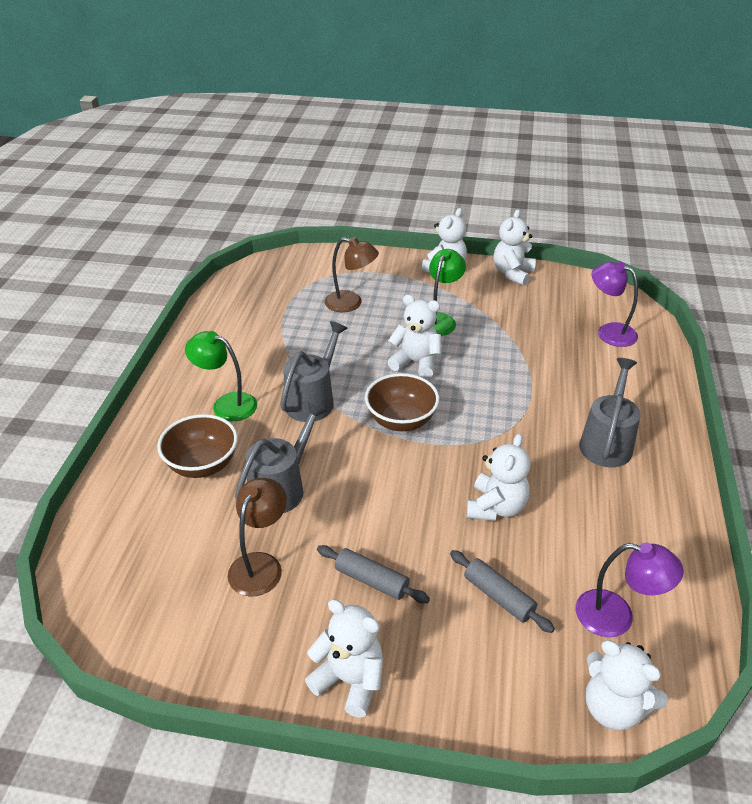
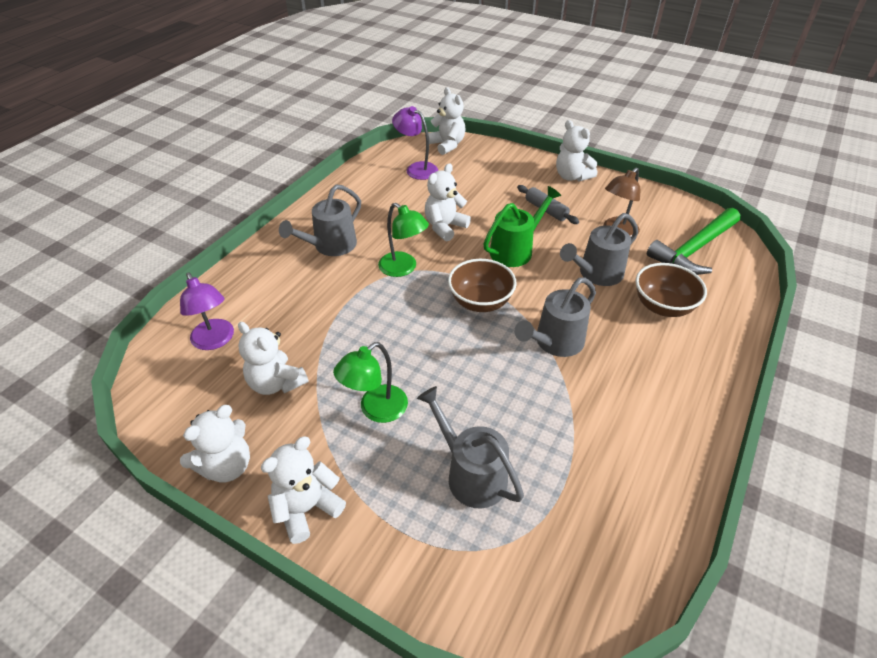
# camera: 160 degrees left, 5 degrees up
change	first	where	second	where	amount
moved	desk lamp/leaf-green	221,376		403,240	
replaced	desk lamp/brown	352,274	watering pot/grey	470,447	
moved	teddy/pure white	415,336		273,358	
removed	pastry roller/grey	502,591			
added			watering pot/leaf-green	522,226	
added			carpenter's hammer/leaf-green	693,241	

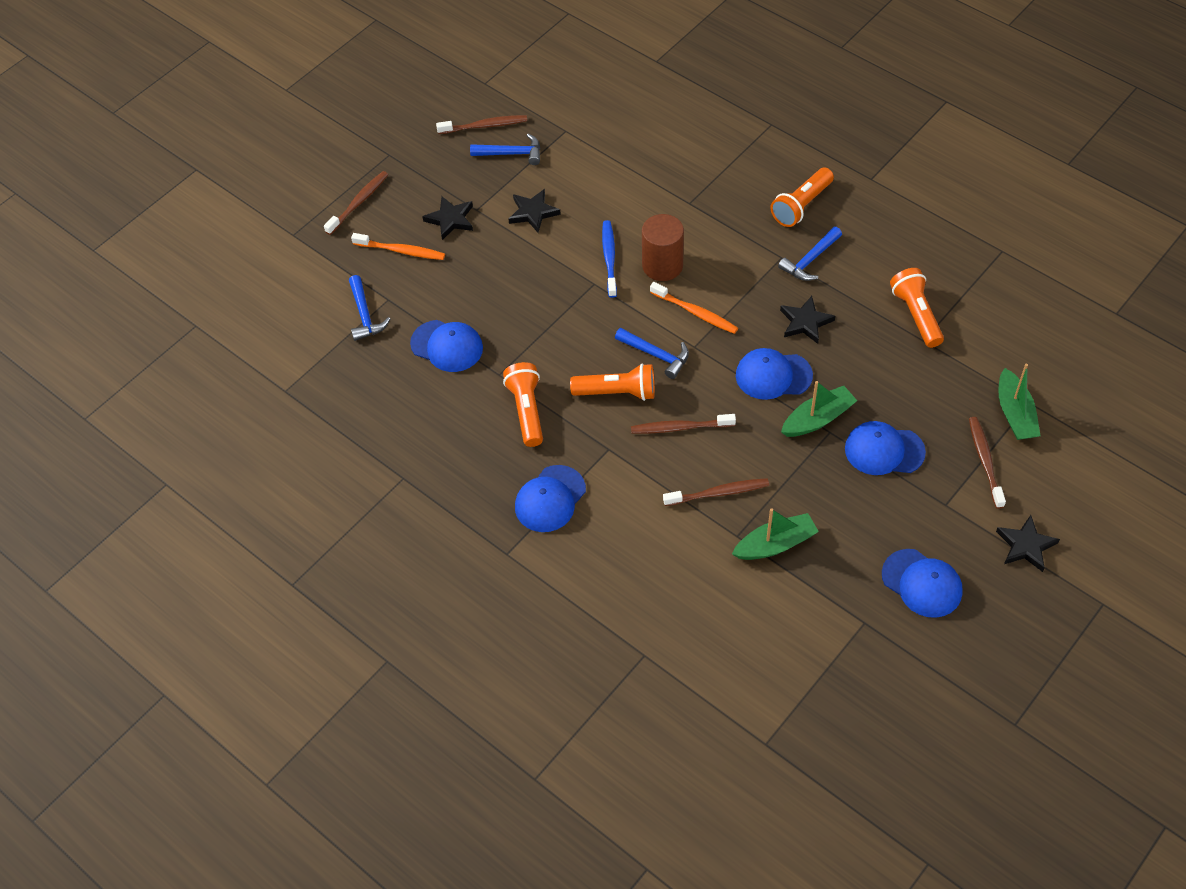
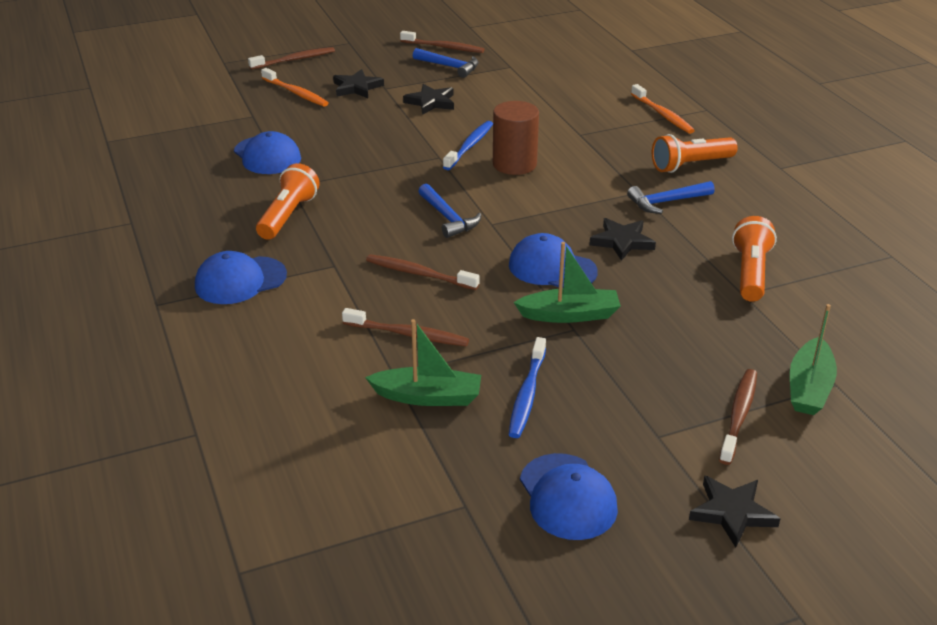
# camera: 25 degrees right, 20 degrees down
change	first	where	second	where	amount
removed	carpenter's hammer/royal blue	369,308			
removed	flashlight/orange-coloured	612,382			
moved	dental brush/orange-coloured	694,308		663,109	
removed	cap/royal blue	885,448			
added			dental brush/royal blue	527,387	

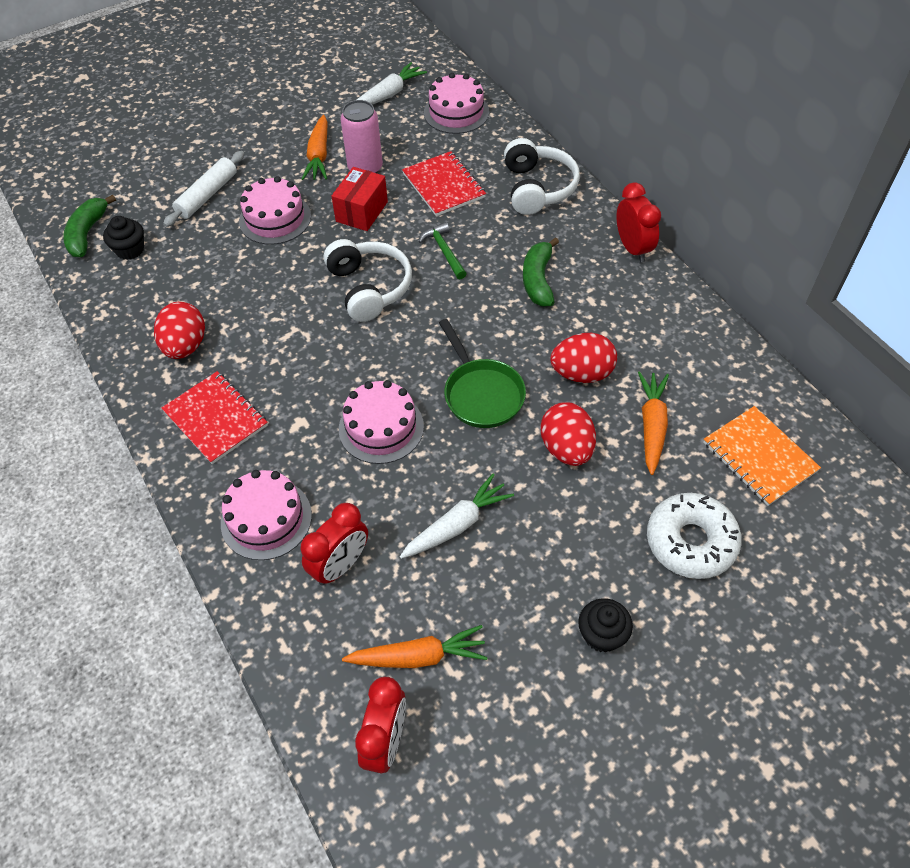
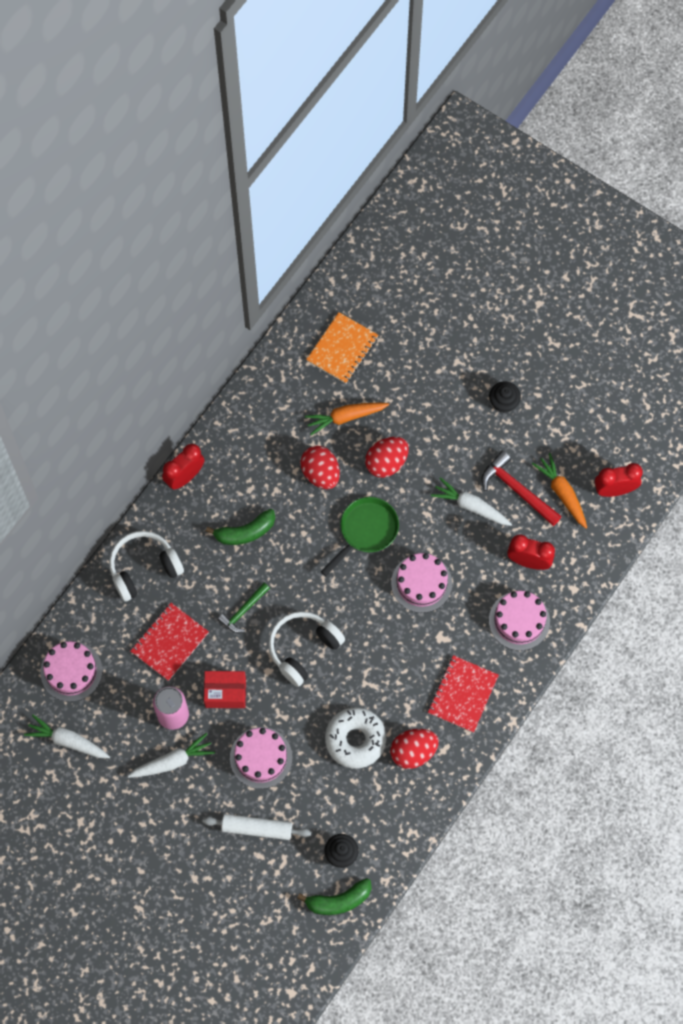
# camera: 115 degrees left, 15 degrees up
change	first	where	second	where	amount
recoloured	root vegetable/orange-coloured	314,147	root vegetable/pure white	171,755	
moved	donut/pure white	694,536		355,738	
added			carpenter's hammer/crimson	522,488	

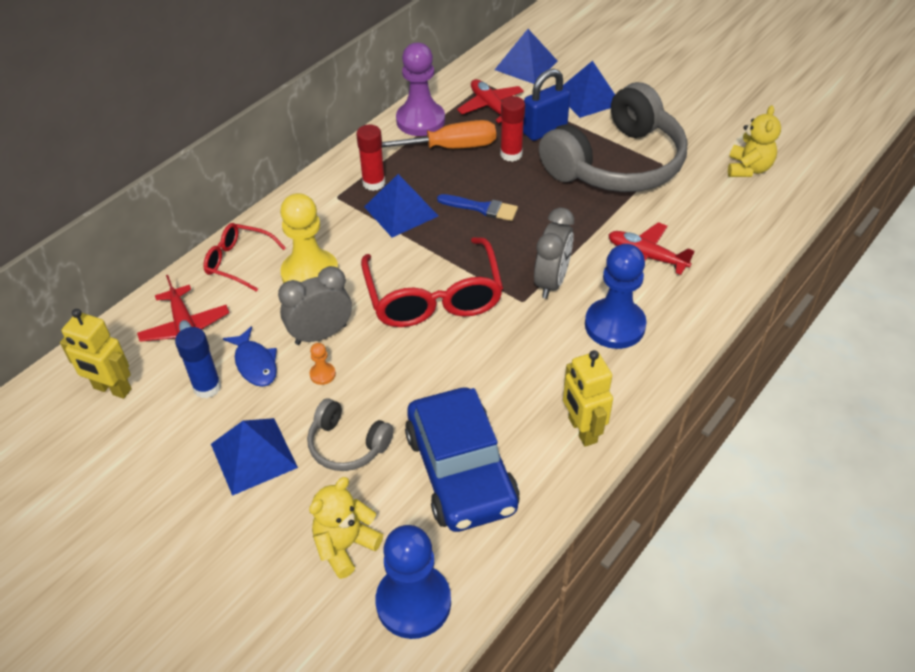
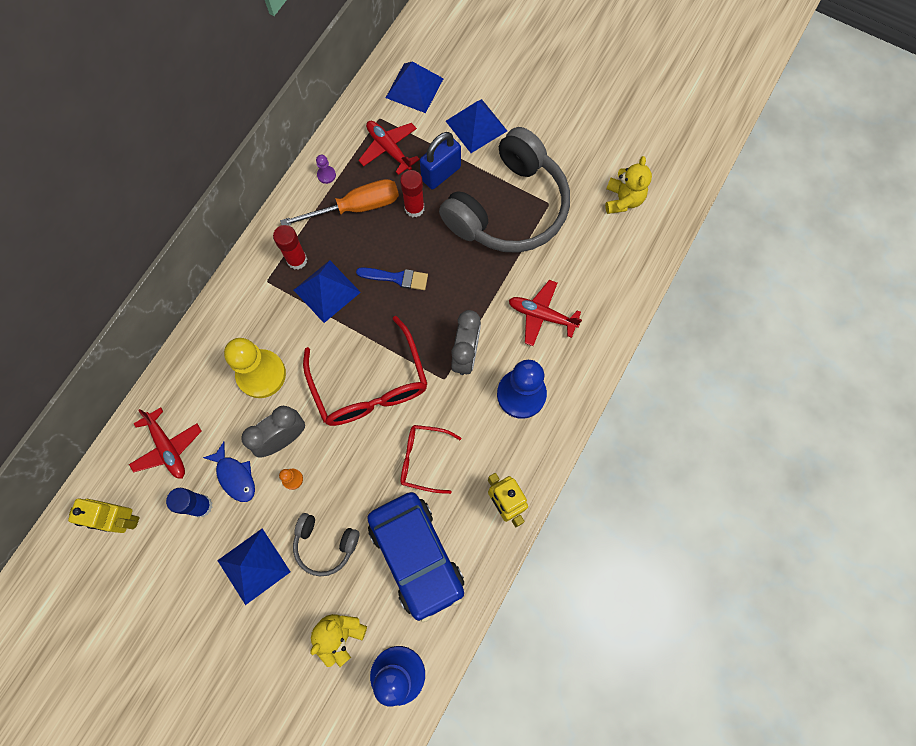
# camera: 10 degrees left, 25 degrees up
change	first	where	second	where	amount
moved	spectacles/crimson	244,257		431,459	
resized	pawn/purple	420,89		326,169	x0.41

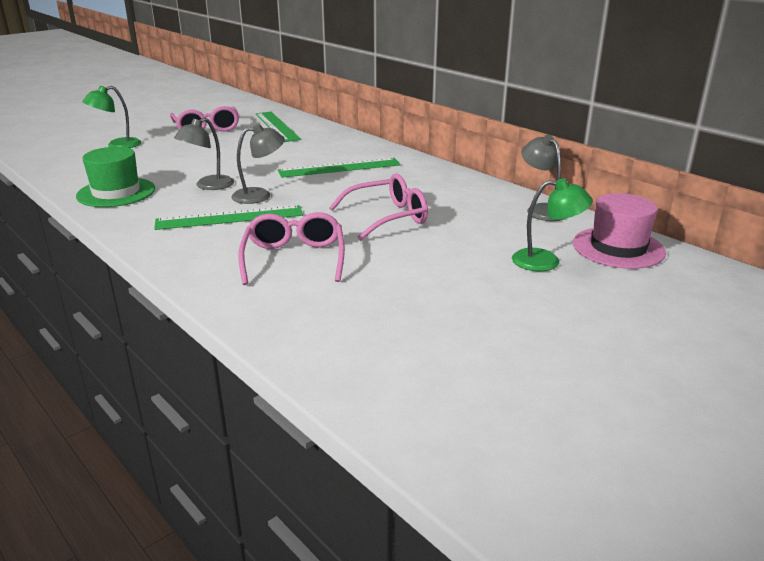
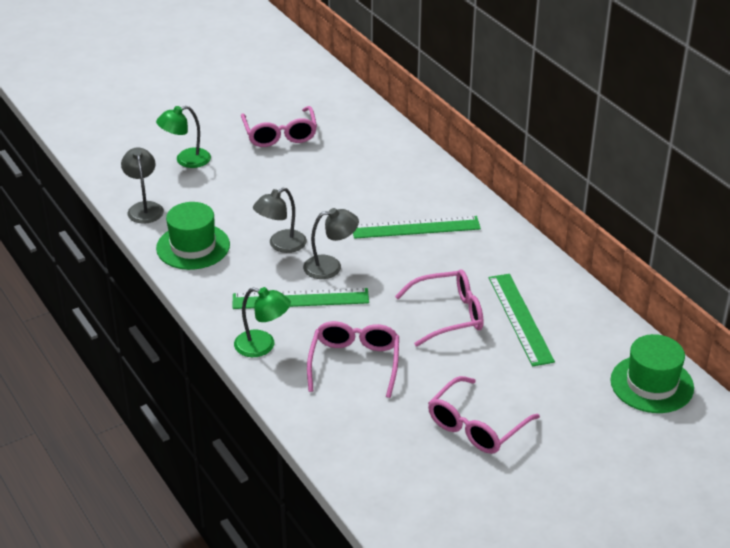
# camera: 10 degrees right, 10 degrees up
change	first	where	second	where	amount
moved	measuring stick/leaf-green	278,127		522,320	
moved	desk lamp/leaf-green	552,224		262,322	
moved	desk lamp/grey	542,178		142,185	
recoloured	hat/rosy	619,231	hat/leaf-green	652,373	
added			spectacles/rosy	484,415	

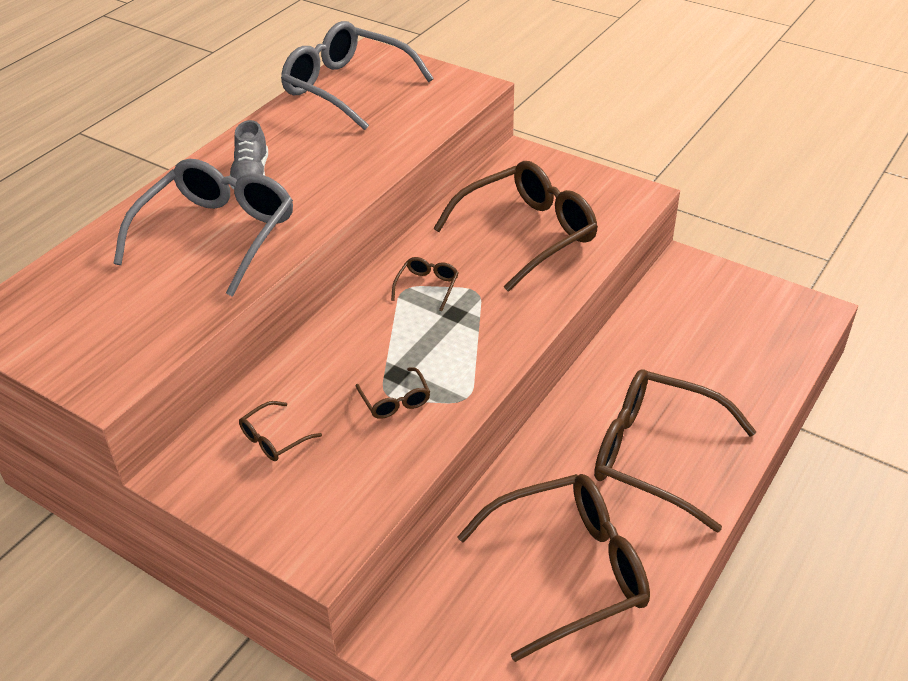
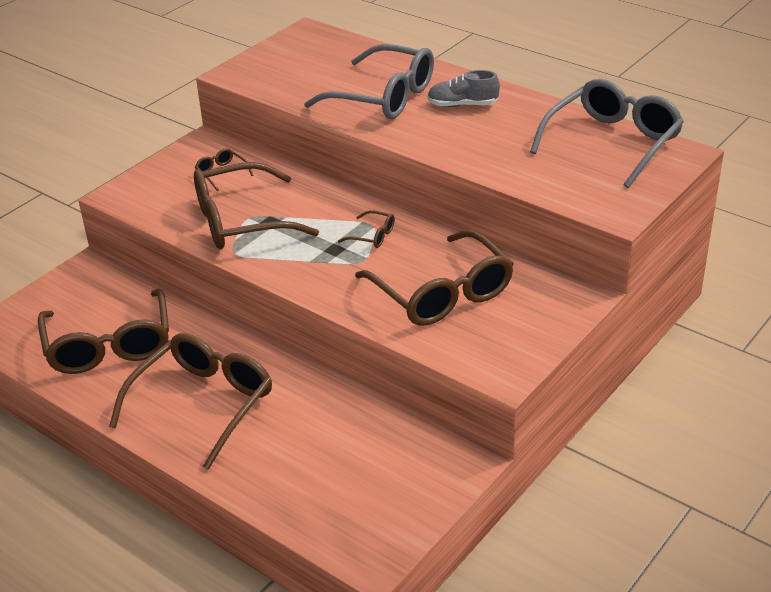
# camera: 95 degrees right, 5 degrees down
change	first	where	second	where	amount
resized	spectacles/brown	393,393		256,205	x2.40

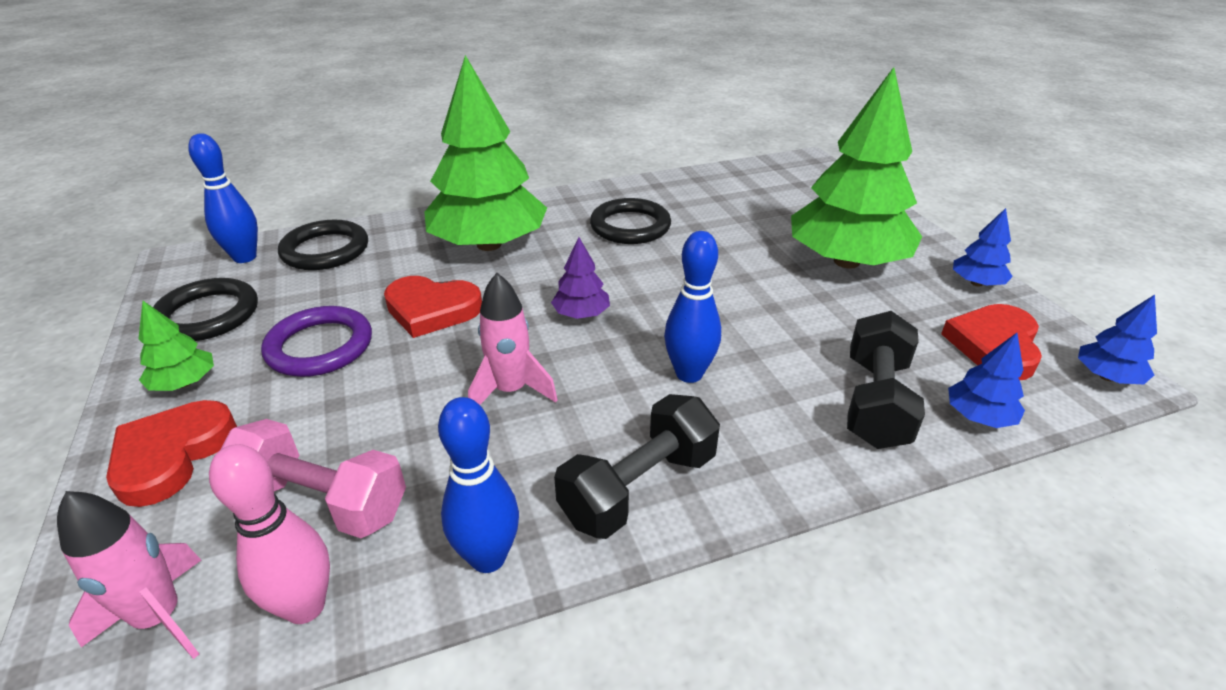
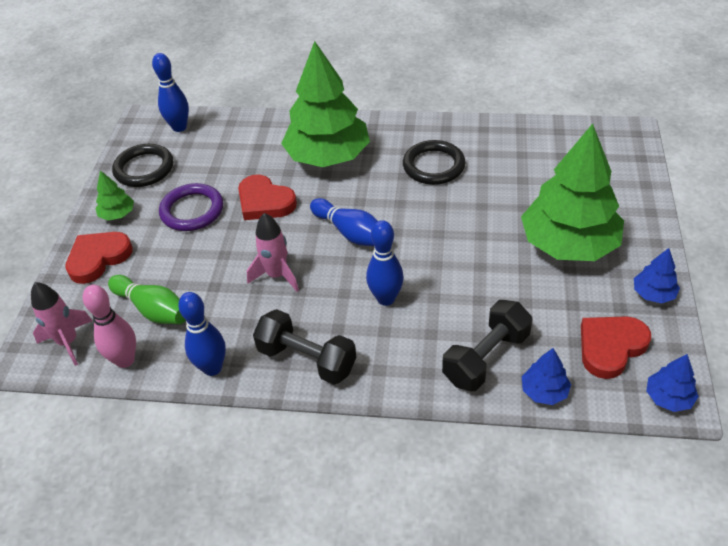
# camera: 30 degrees right, 10 degrees up
change	first	where	second	where	amount
replaced	dumbbell/rosy	313,478	bowling pin/leaf-green	147,299	
removed	torus/ebony	323,245			
replaced	fir tree/purple	580,278	bowling pin/royal blue	344,222	
turned	dumbbell/ebony	637,466		304,347	45 degrees clockwise

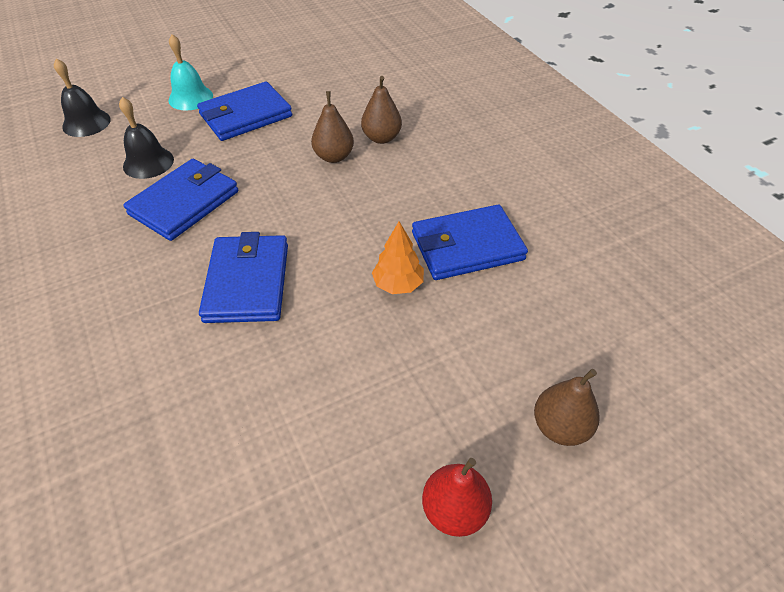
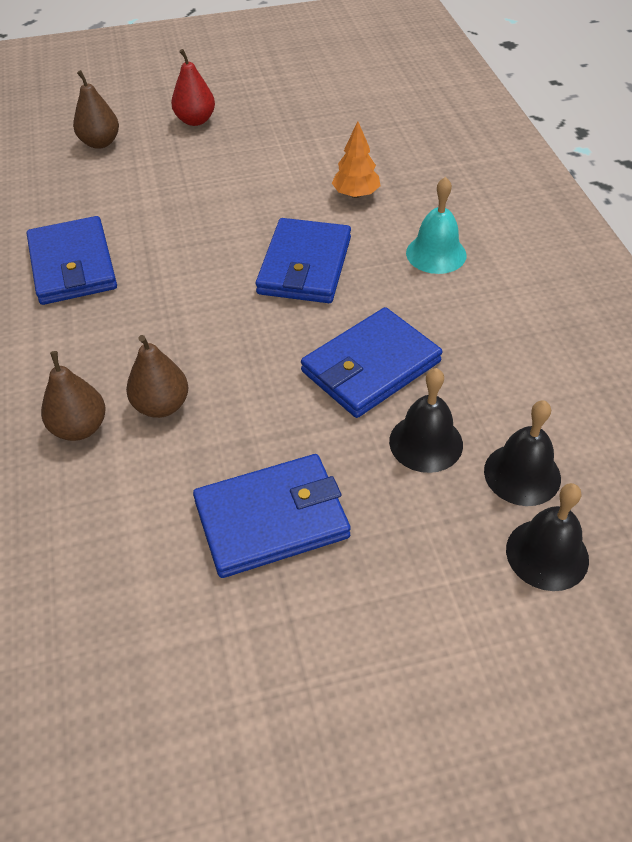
# camera: 165 degrees left, 0 degrees up
change	first	where	second	where	amount
moved	bell/turquoise	190,72		436,225	
moved	fir tree/orange-coloured	398,257		356,159	
turned	card wallet/royal blue	470,242		72,260	75 degrees clockwise
added			bell/ebony	522,453	

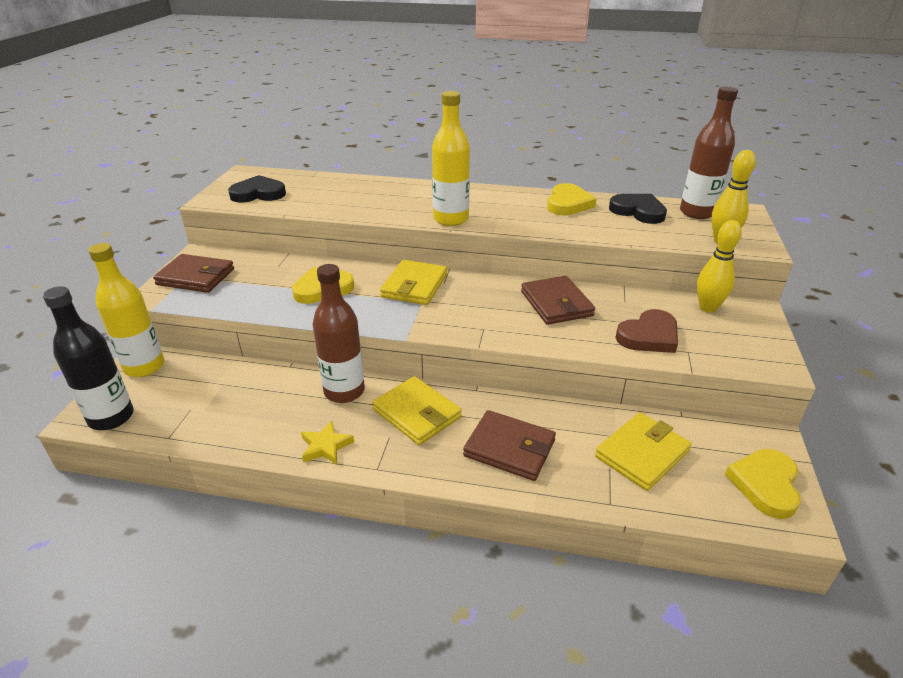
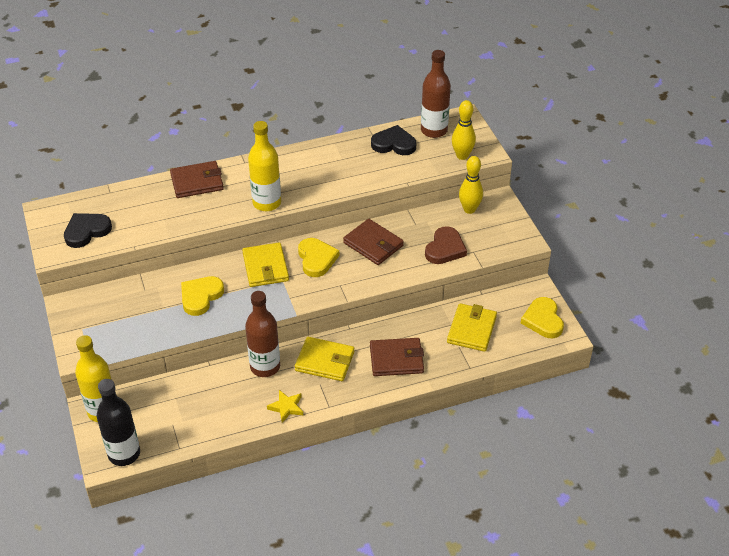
# camera: 30 degrees left, 10 degrees up
change	first	where	second	where	amount
moved	card wallet/brown	193,273		197,179	
moved	heart shape/yellow	572,199		318,257	

